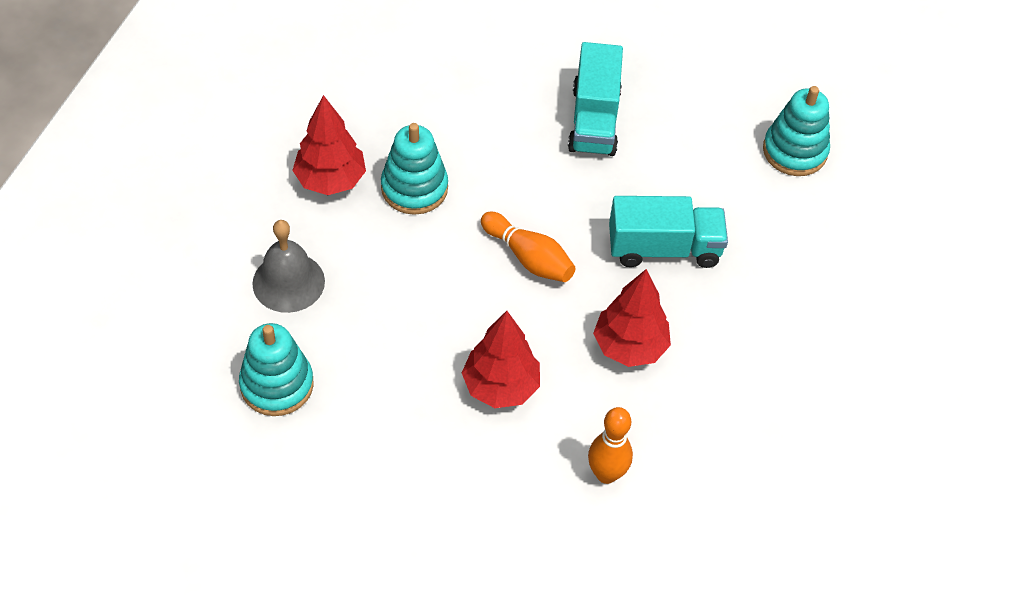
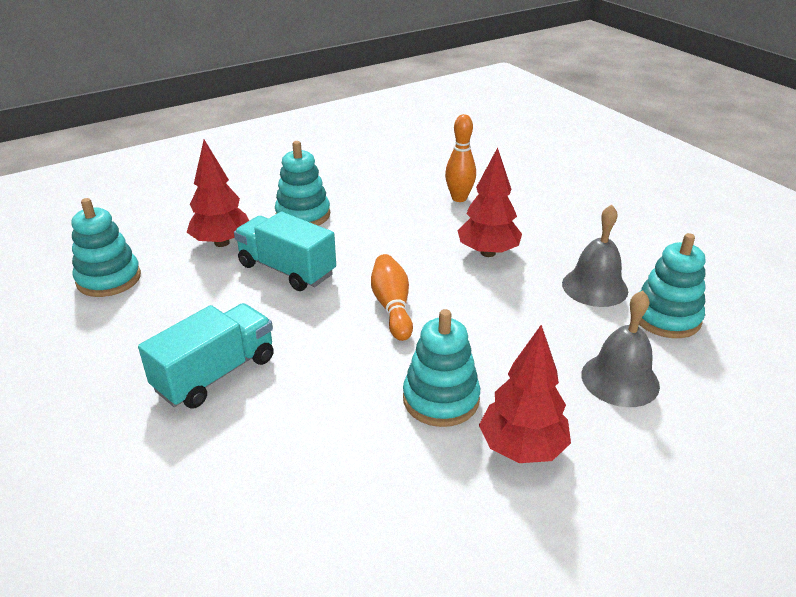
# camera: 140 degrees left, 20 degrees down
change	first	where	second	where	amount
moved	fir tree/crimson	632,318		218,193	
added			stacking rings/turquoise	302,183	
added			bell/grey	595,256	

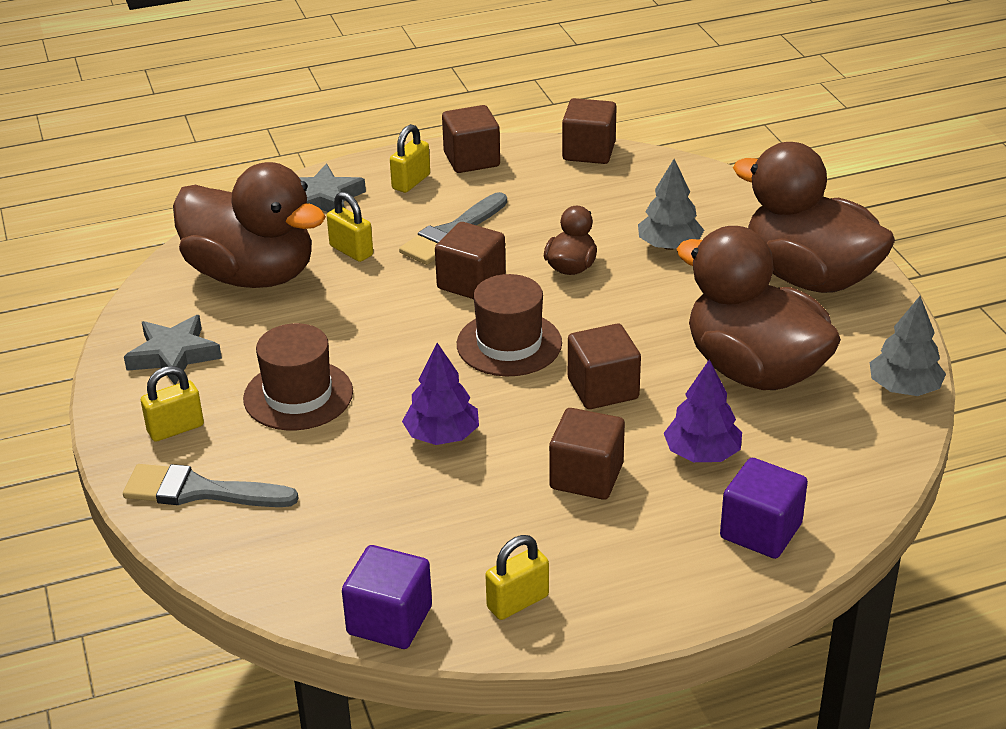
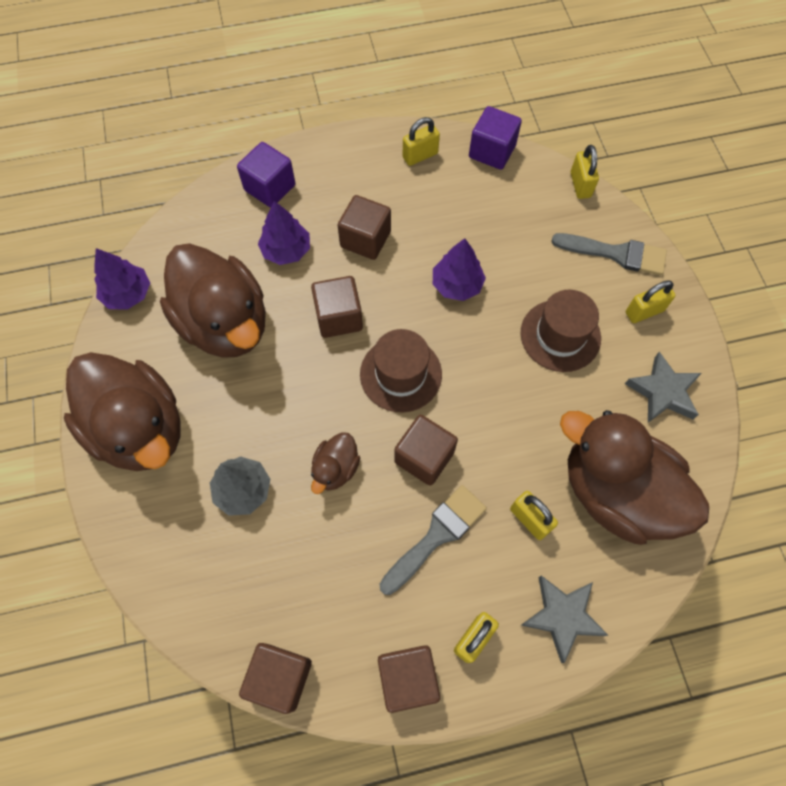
# camera: 175 degrees left, 30 degrees up
change	first	where	second	where	amount
recoloured	fir tree/grey	908,346	fir tree/purple	122,279	
added			small lock/yellow	585,172	

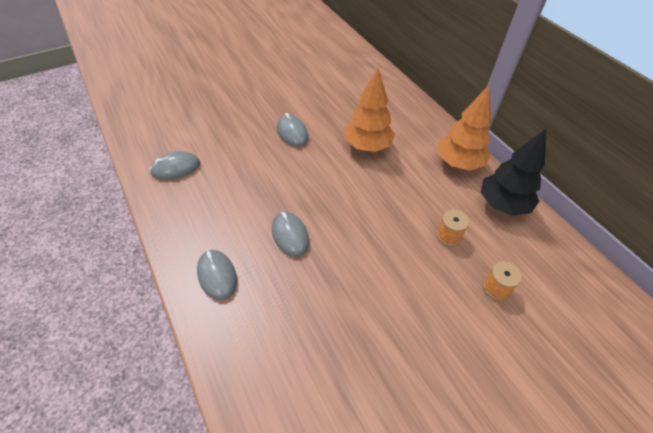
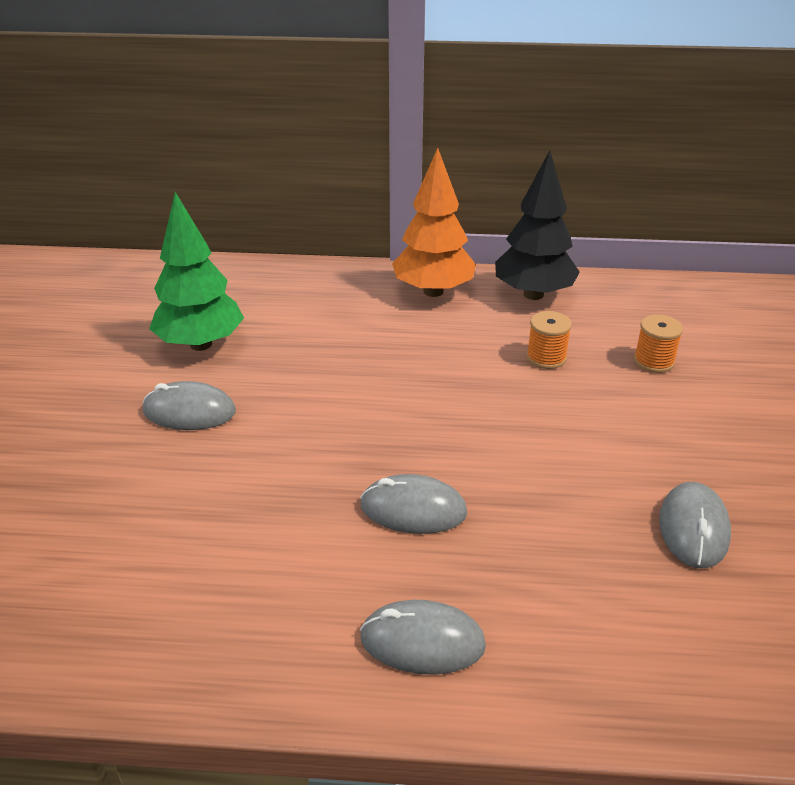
# camera: 55 degrees left, 15 degrees down
change	first	where	second	where	amount
moved	computer mouse/grey	175,165		695,525	
removed	fir tree/orange-coloured	370,110			
added			fir tree/leaf-green	196,271	

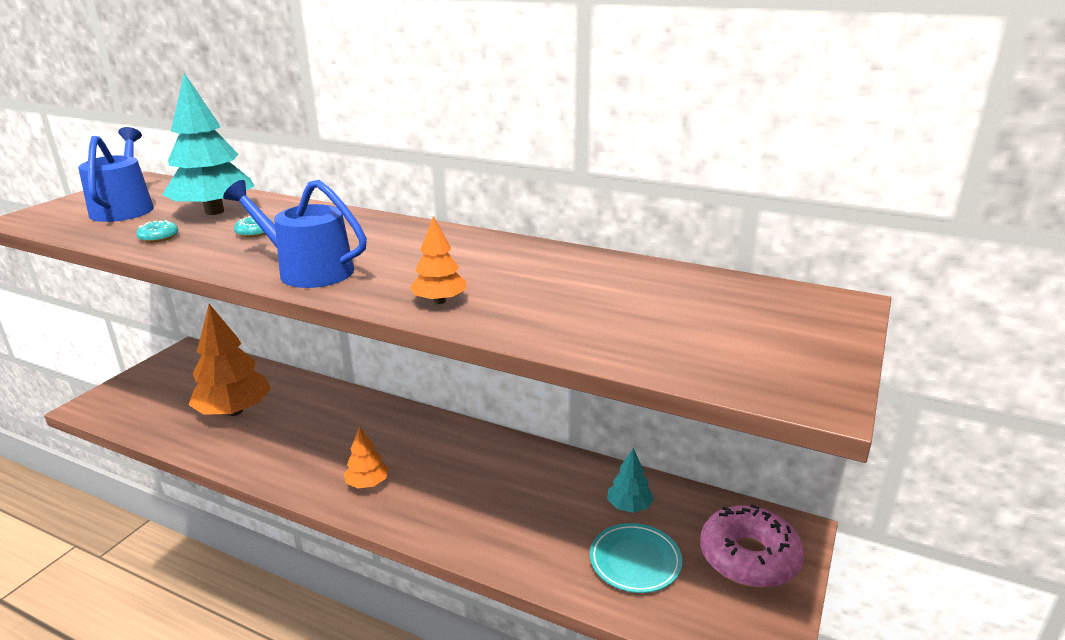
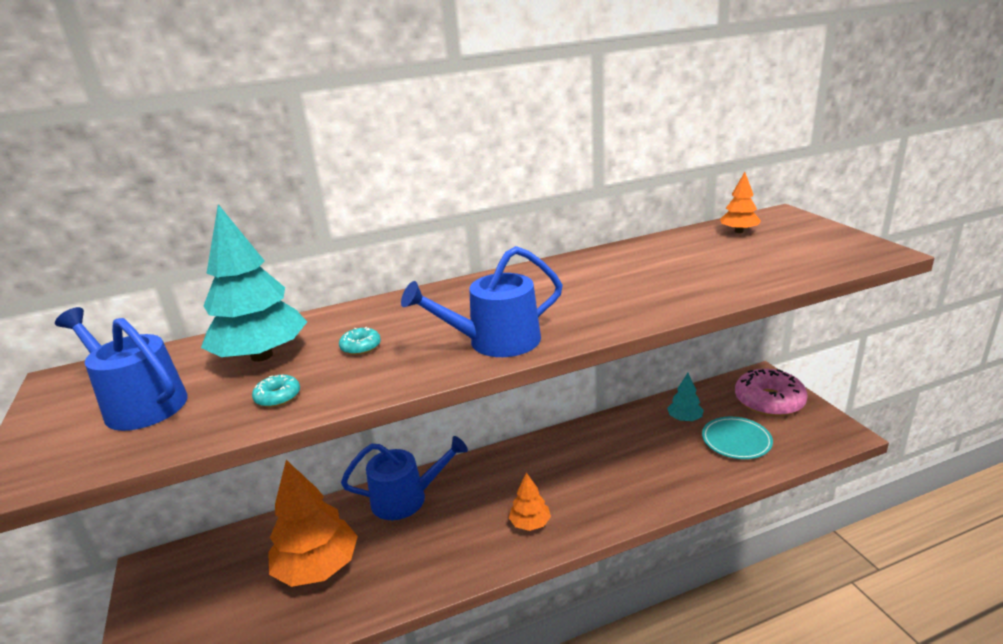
# camera: 45 degrees left, 0 degrees up
change	first	where	second	where	amount
moved	fir tree/orange-coloured	437,260		740,202	
added			watering pot/royal blue	404,478	

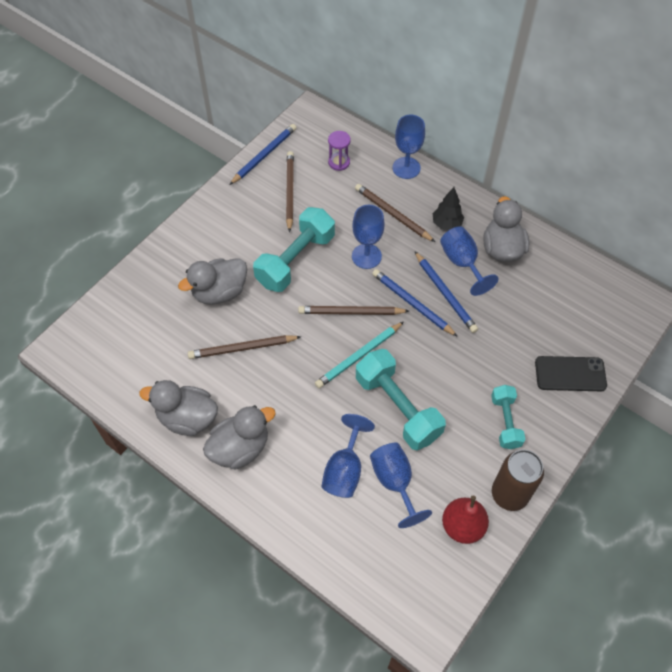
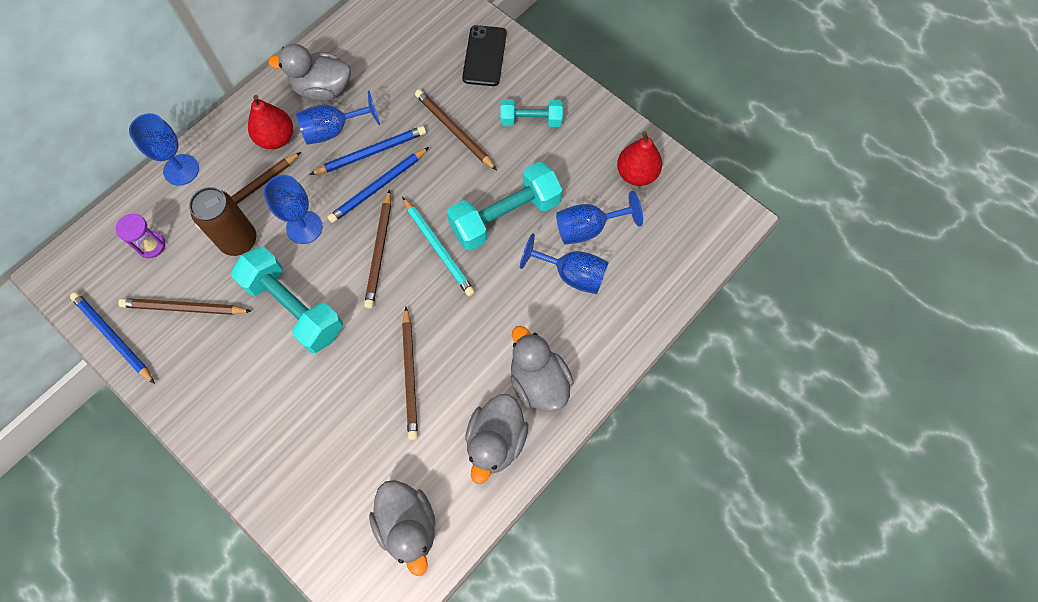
# camera: 85 degrees left, 10 degrees up
change	first	where	second	where	amount
moved	duck/grey	212,281		402,528	
replaced	fir tree/ebony	448,208	pear/crimson	270,122	
moved	soda can/brown	518,480		222,221	
added			lead pencil/brown	456,129	

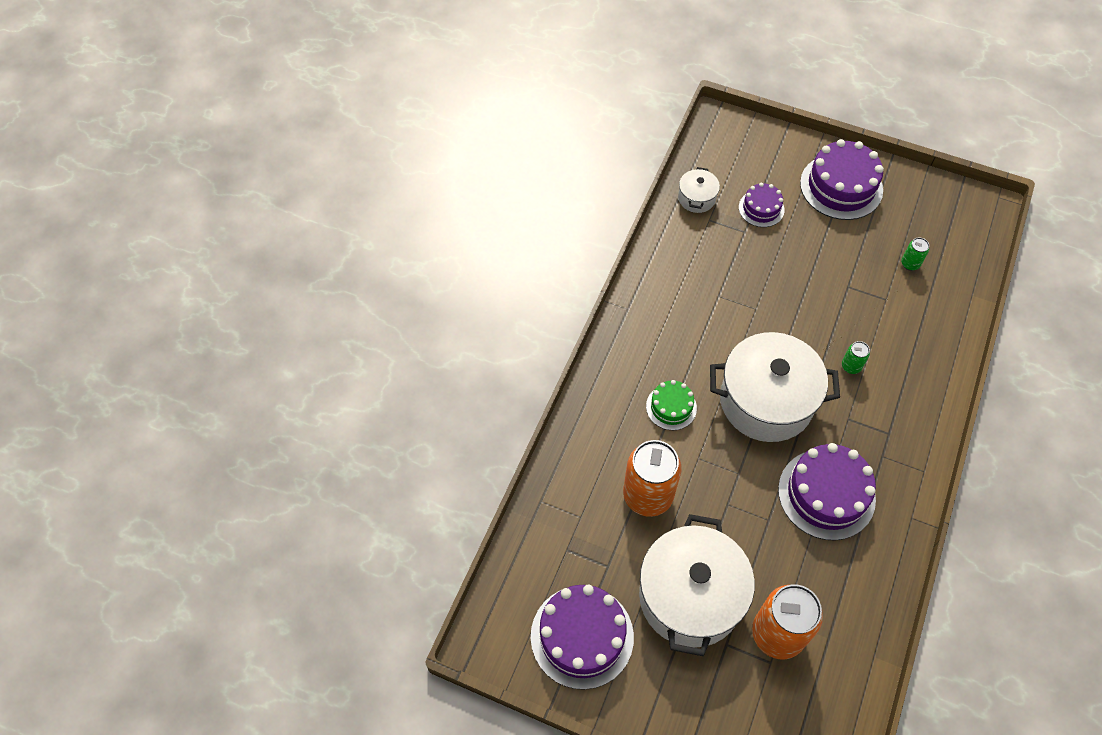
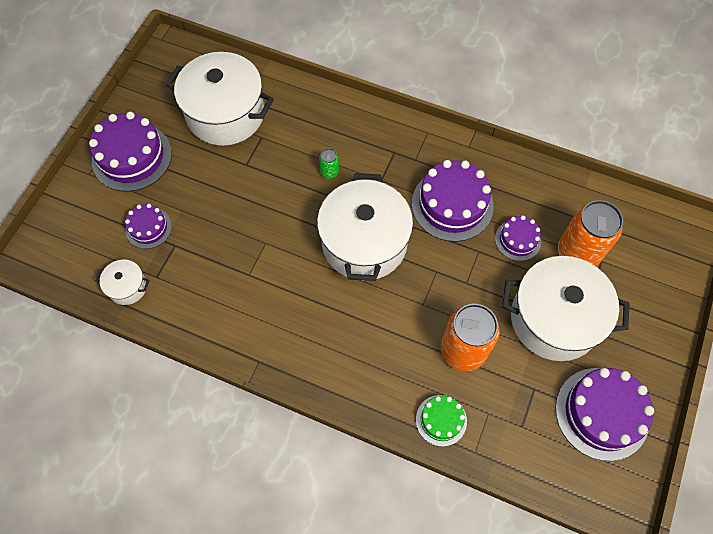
# camera: 90 degrees left, 5 degrees up
change	first	where	second	where	amount
moved	layer cake/leaf-green	671,405		441,421	
replaced	soda can/leaf-green	915,254	pot/pure white	220,99	
added			layer cake/purple	518,238	

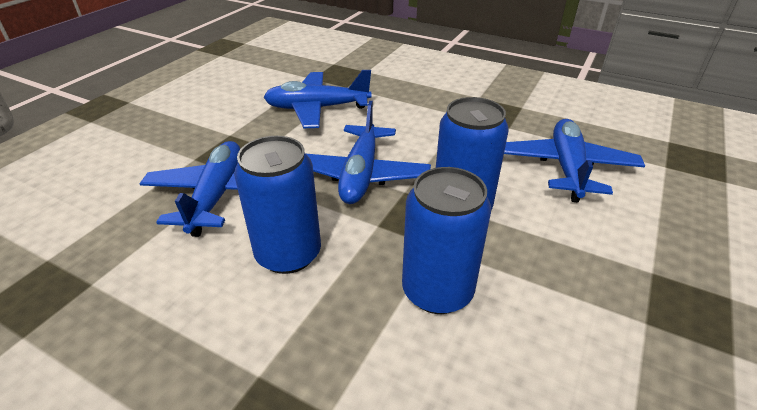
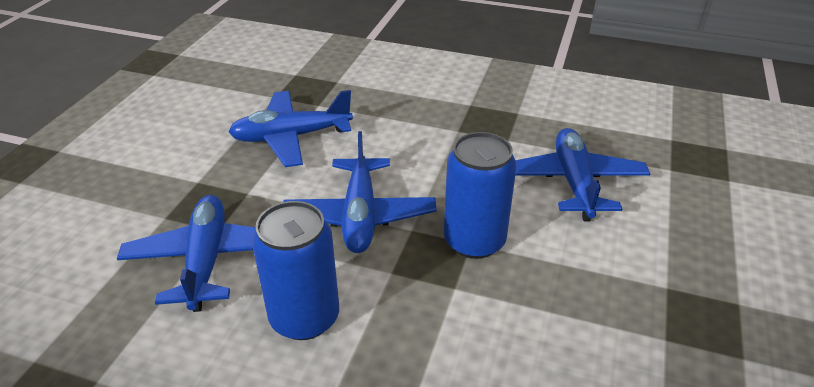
# camera: 10 degrees left, 0 degrees up
change	first	where	second	where	amount
removed	soda can/royal blue	446,240			

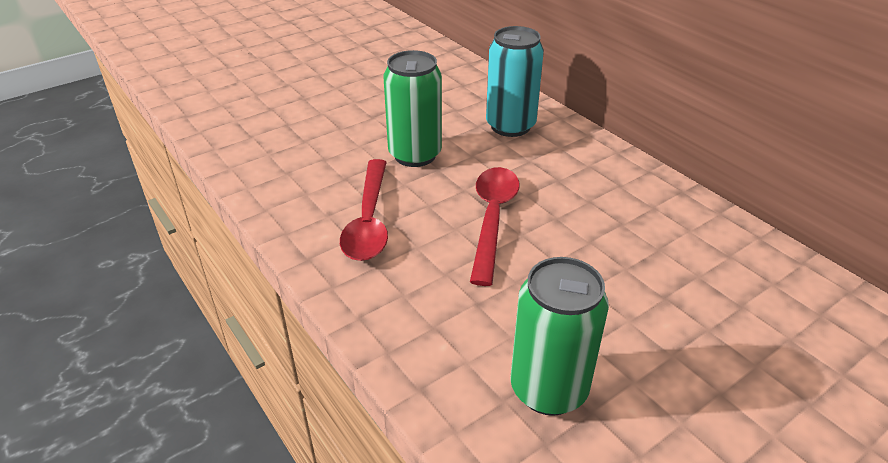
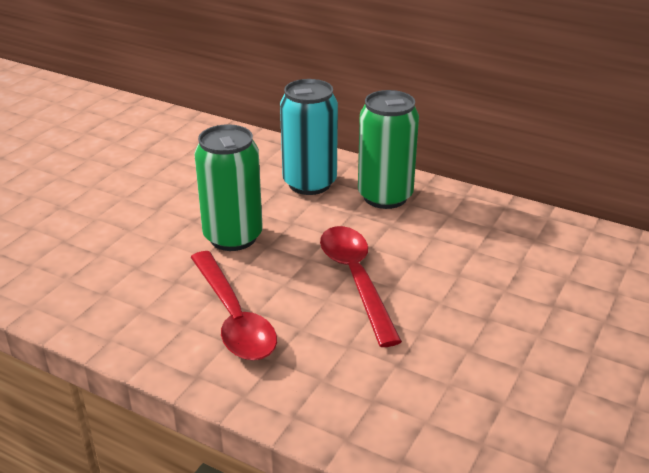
# camera: 25 degrees left, 5 degrees down
change	first	where	second	where	amount
moved	soda can/leaf-green	559,336		388,149	

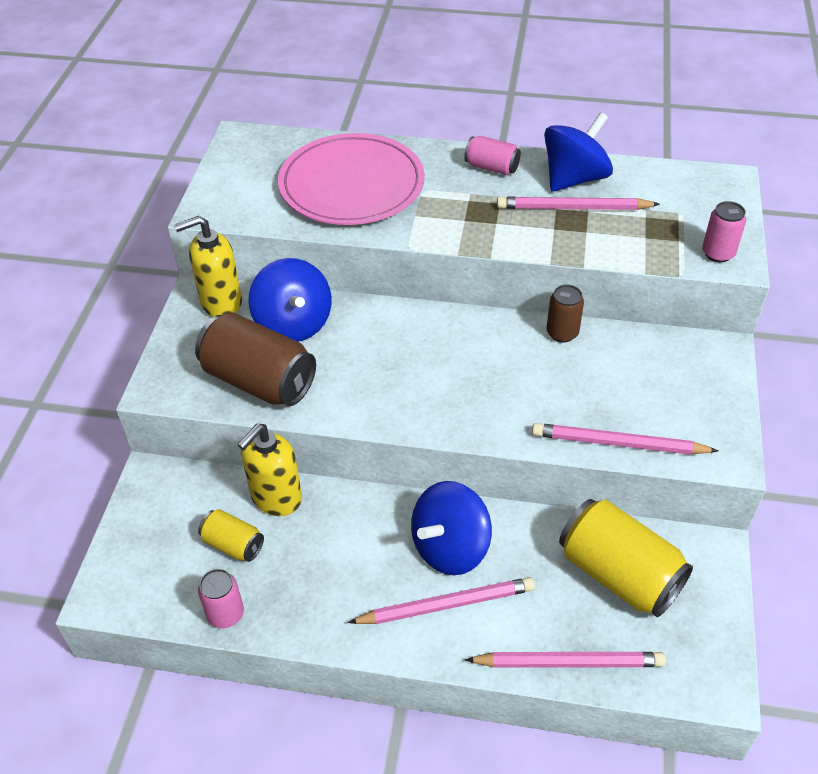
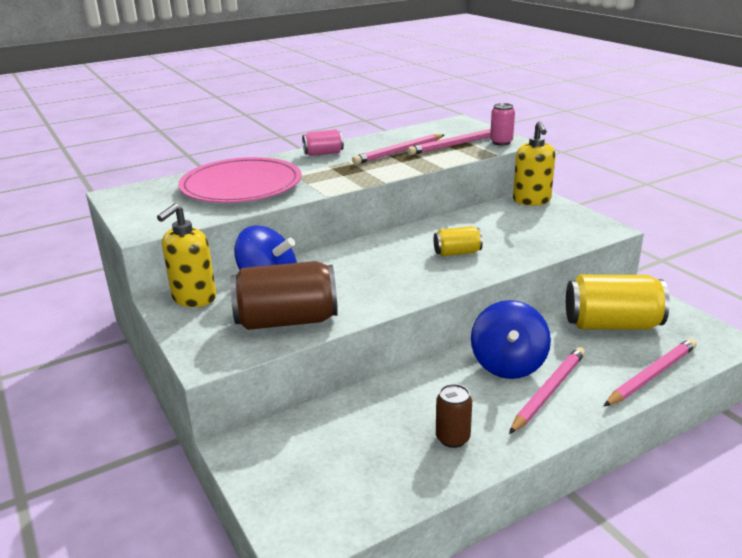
# camera: 40 degrees left, 20 degrees down
change	first	where	second	where	amount
moved	soda can/yellow	231,535		458,241	
removed	soda can/rosy	221,598			
moved	soap pump/yellow	270,470		534,163	
moved	lead pencil/rosy	625,439		449,142	
removed	whirligig/royal blue	578,152			
moved	soda can/brown	565,314		454,416	

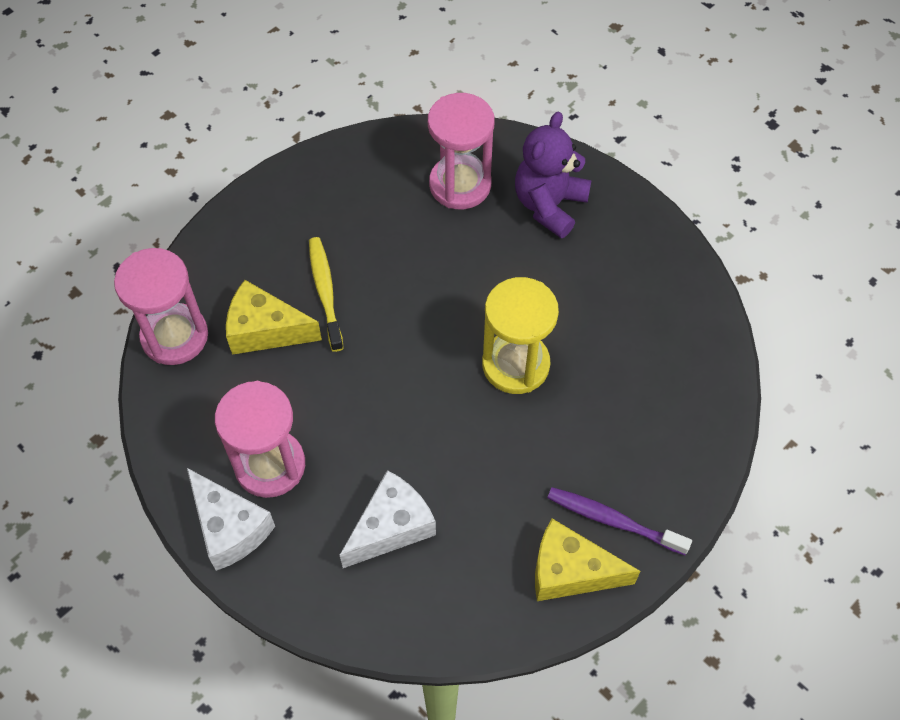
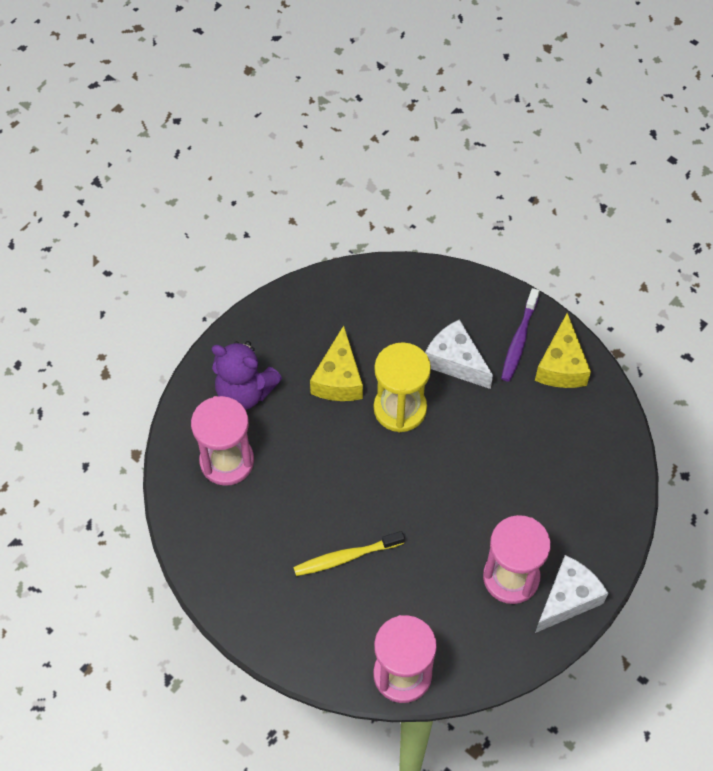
# camera: 95 degrees left, 0 degrees up
change	first	where	second	where	amount
moved	piece of cheese/yellow	274,317		336,363	
moved	piece of cheese/pure white	388,519		459,354	

